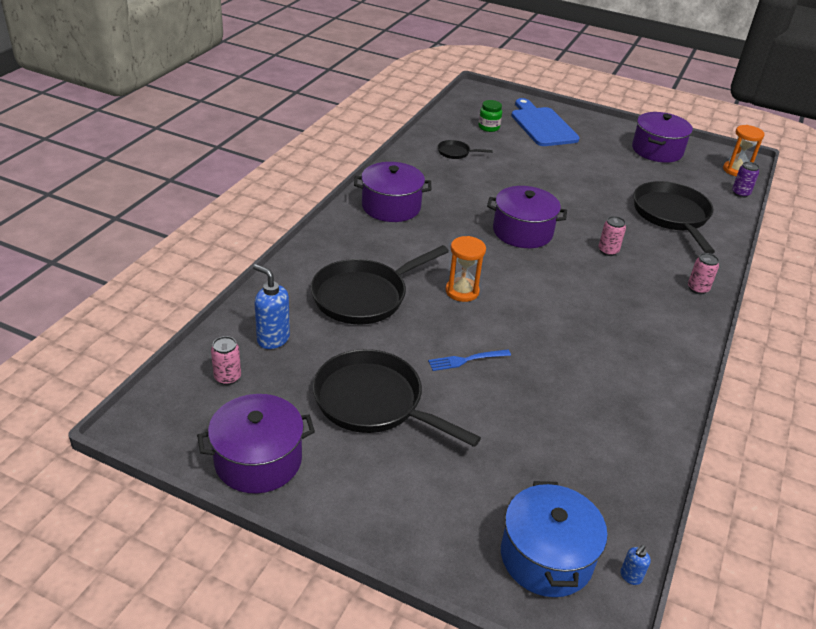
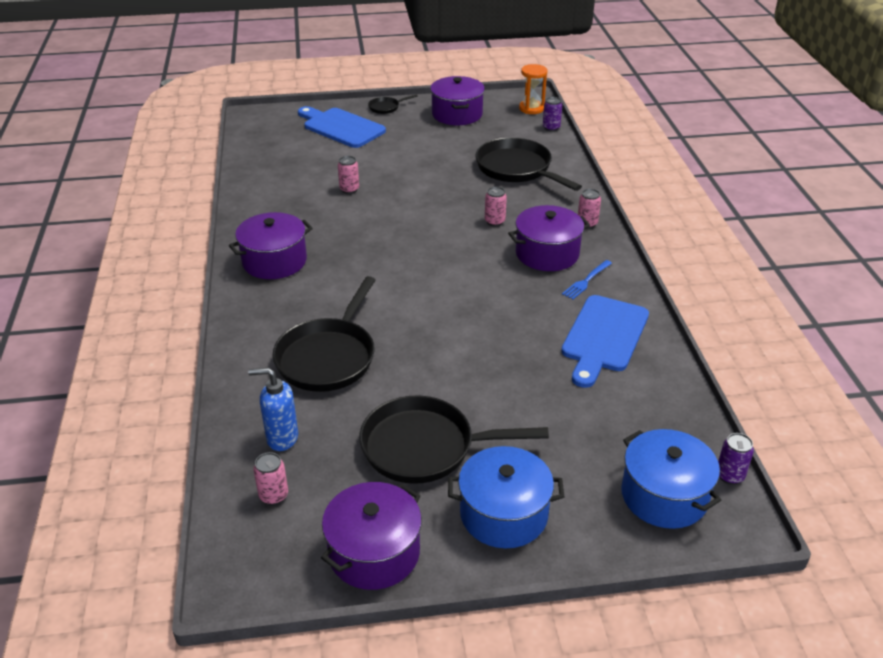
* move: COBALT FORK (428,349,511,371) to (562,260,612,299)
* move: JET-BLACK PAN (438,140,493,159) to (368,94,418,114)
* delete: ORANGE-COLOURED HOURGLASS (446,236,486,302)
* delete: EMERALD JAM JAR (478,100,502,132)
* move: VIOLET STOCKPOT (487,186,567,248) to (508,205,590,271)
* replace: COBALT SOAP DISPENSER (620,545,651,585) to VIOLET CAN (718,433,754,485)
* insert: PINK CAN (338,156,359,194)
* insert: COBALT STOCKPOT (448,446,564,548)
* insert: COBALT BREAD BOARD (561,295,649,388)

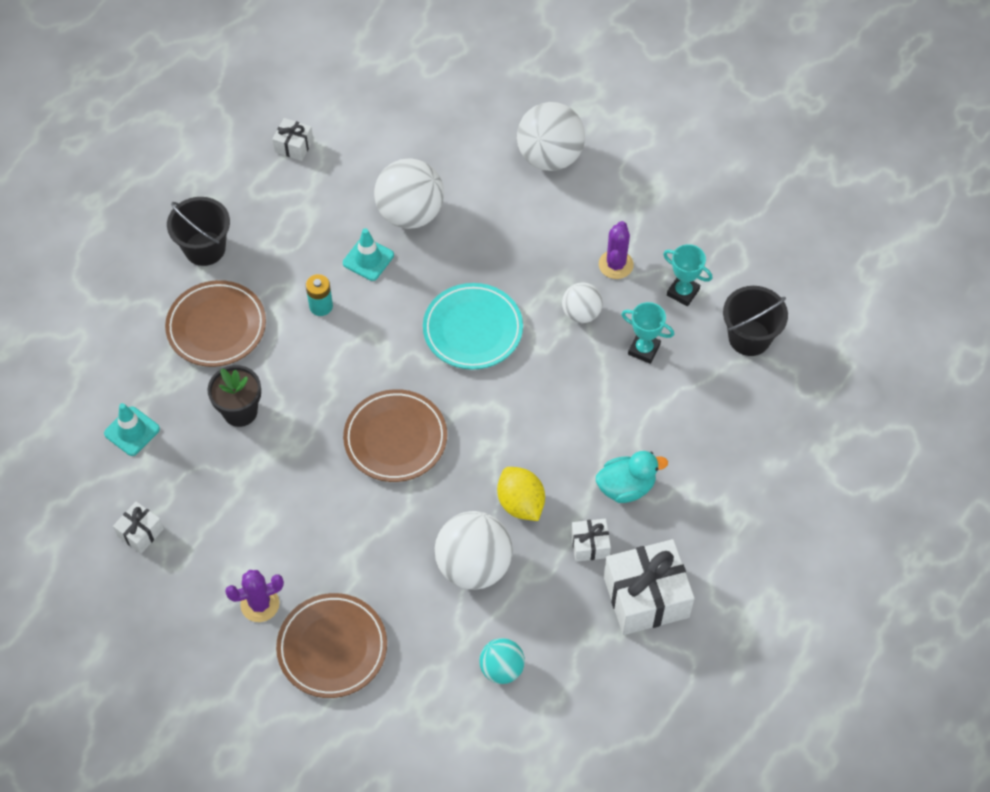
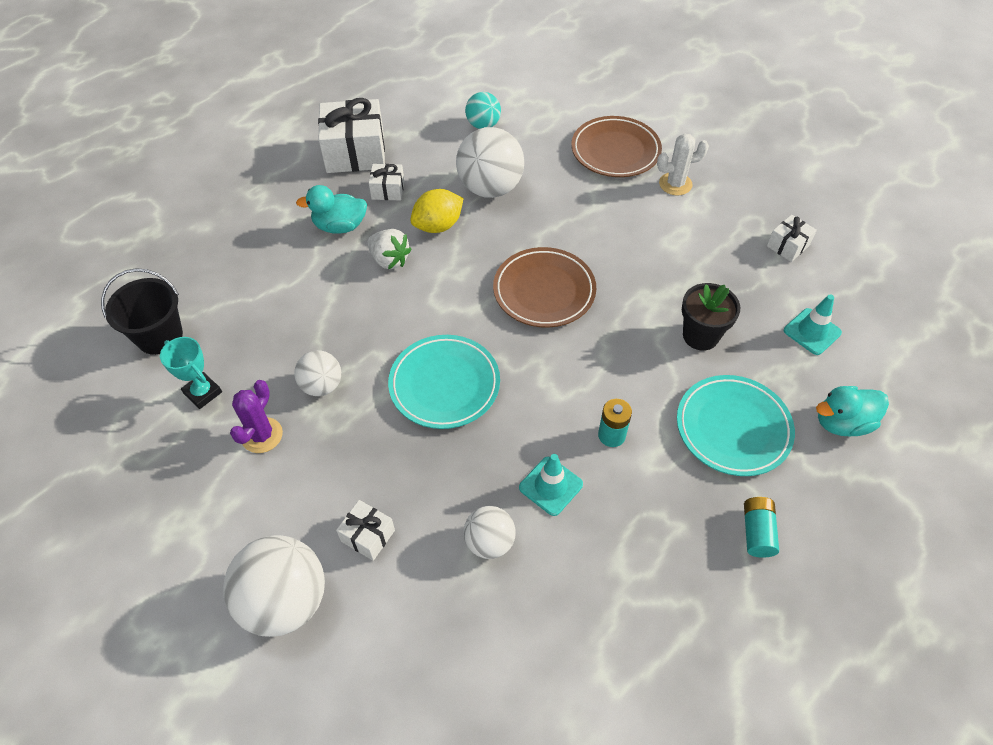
* recolor: BROWN DINNER PLATE (165,280,266,367) to TURQUOISE DINNER PLATE (677,375,795,476)
* replace: JET-BLACK BUCKET (167,197,230,266) to TURQUOISE AA BATTERY (744,497,779,558)
* recolor: VIOLET SAGUARO CACTUS (225,570,284,622) to PURE WHITE SAGUARO CACTUS (657,134,709,196)
* move: PURE WHITE PRESENT (272,118,313,161) to (336,500,395,561)
* resize: PURE WHITE BALL (374,158,444,229) = (464,506,516,559) x0.57
* rotate: GOLDEN LEMON (497,467,545,521) = (410,189,464,233) 75 degrees clockwise
* delete: TURQUOISE TROPHY (621,302,674,364)
* insert: PURE WHITE STRAWBERRY (367,229,412,269)
* insert: TURQUOISE RUBBER DUCK (816,386,889,437)

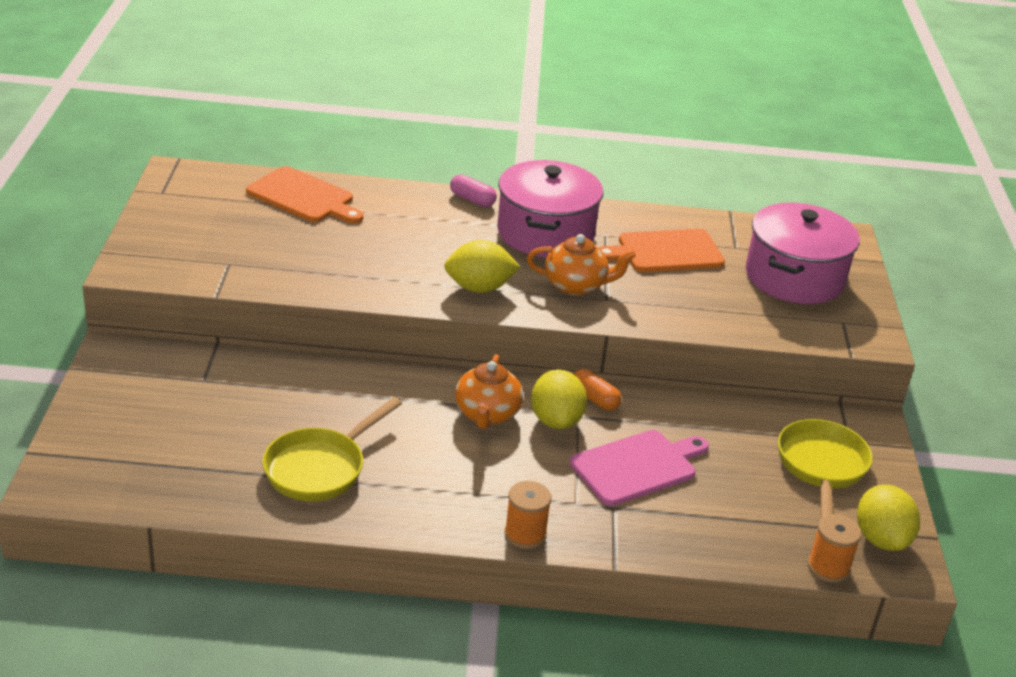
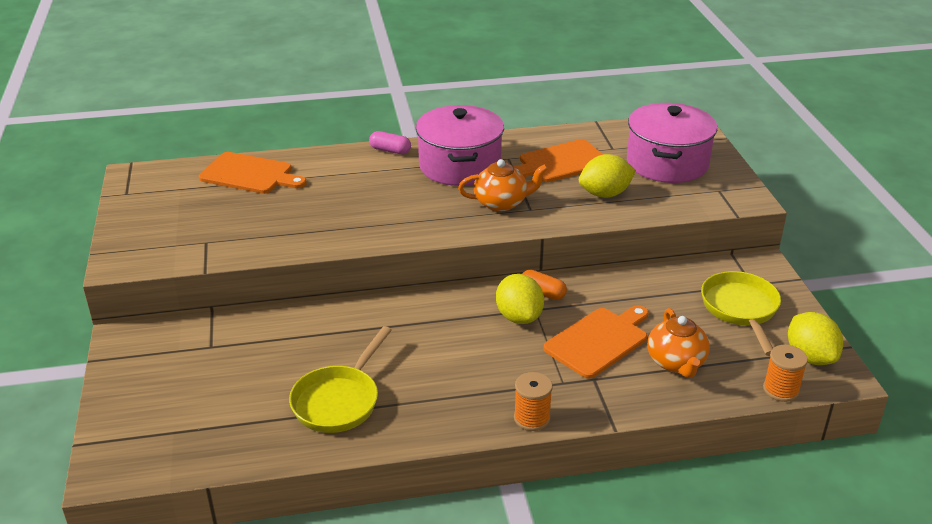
* move: GOLDEN LEMON (444,240,520,293) to (579,154,636,198)
* move: ORANGE-COLOURED TEAPOT (455,354,523,429) to (647,308,710,378)
* recolor: PINK BREAD BOARD (570,430,709,506) to ORANGE-COLOURED BREAD BOARD (544,305,649,379)

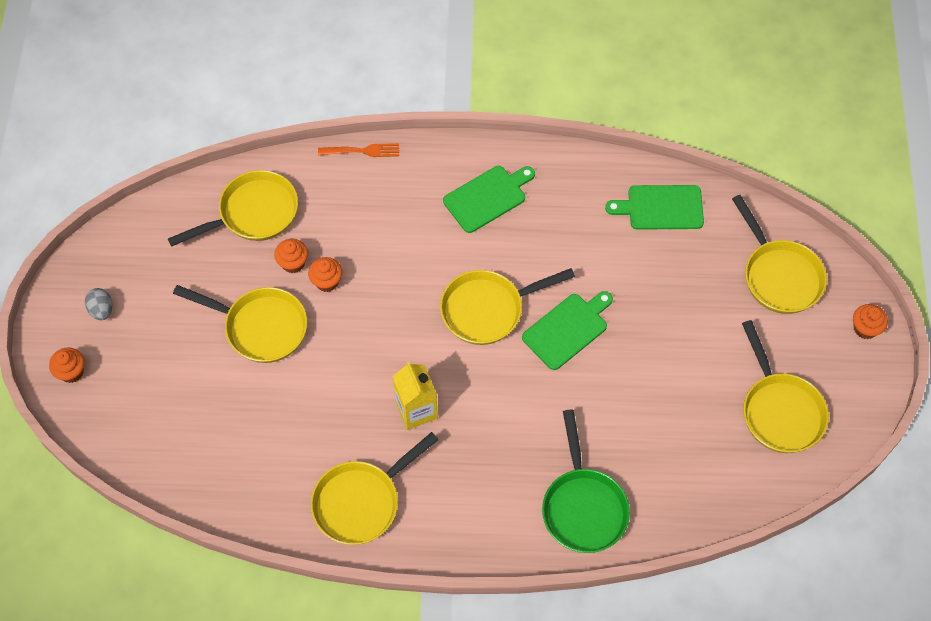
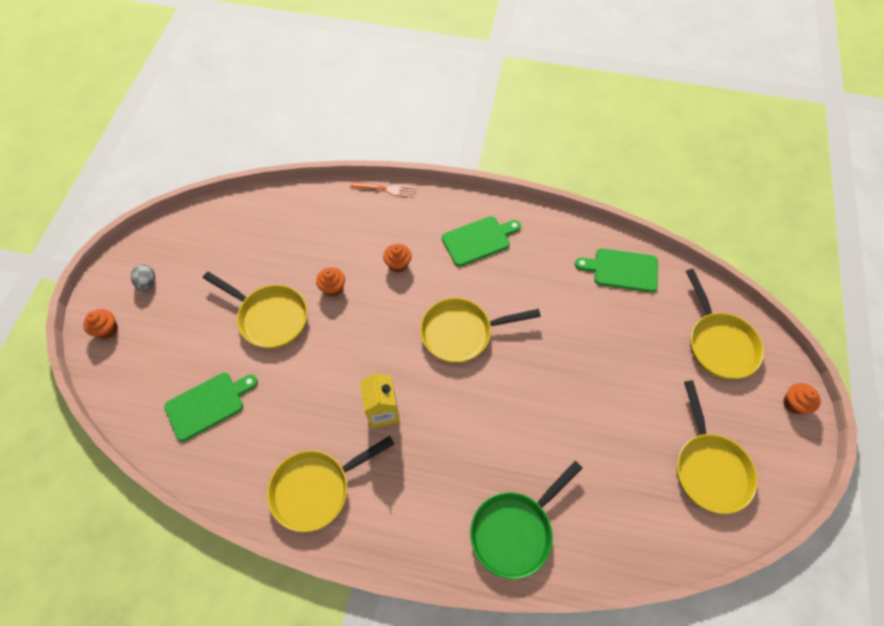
* delete: GOLDEN PAN (168,170,298,247)
* move: ORANGE-COLOURED MUFFIN (274,239,308,273) to (383,244,412,273)
* move: EMERALD BREAD BOARD (522,291,613,370) to (164,373,258,441)
* rotate: EMERALD PAN (542,410,630,553) = (470,461,582,579) 45 degrees clockwise

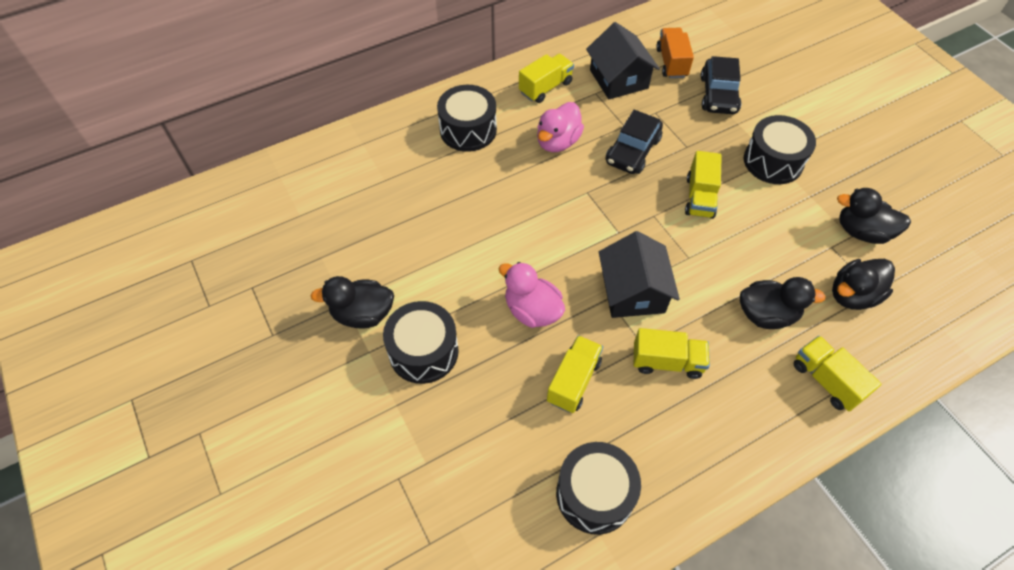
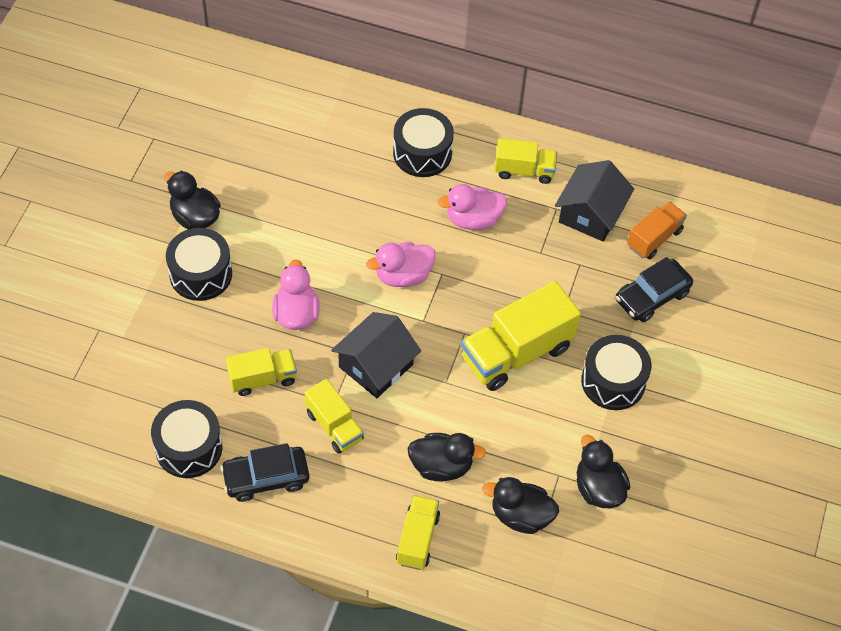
* move: JET-BLACK CAR (605,110,663,174) to (220,443,309,502)
* resize: GOLDEN LORRY (685,151,722,219) = (461,281,581,391) x1.73
* rotate: JET-BLACK RUBBER DUCK (740,277,826,329) = (407,433,486,481) 45 degrees counterclockwise
* insert: PINK RUBBER DUCK (366,242,436,287)

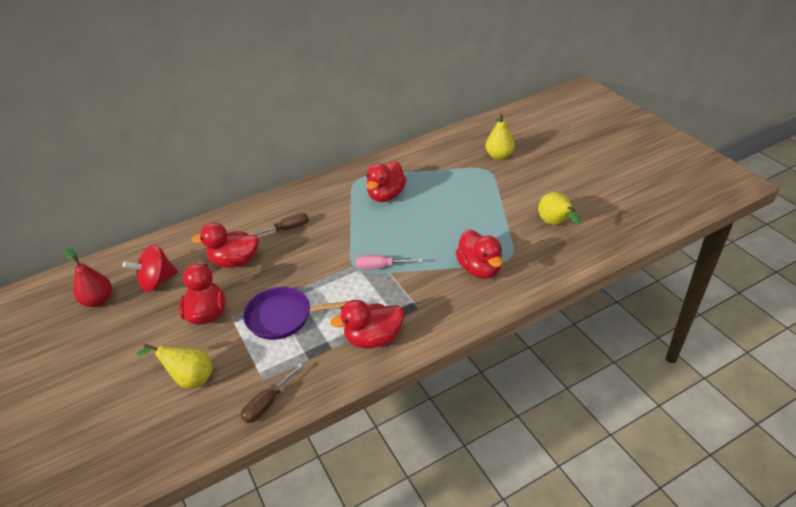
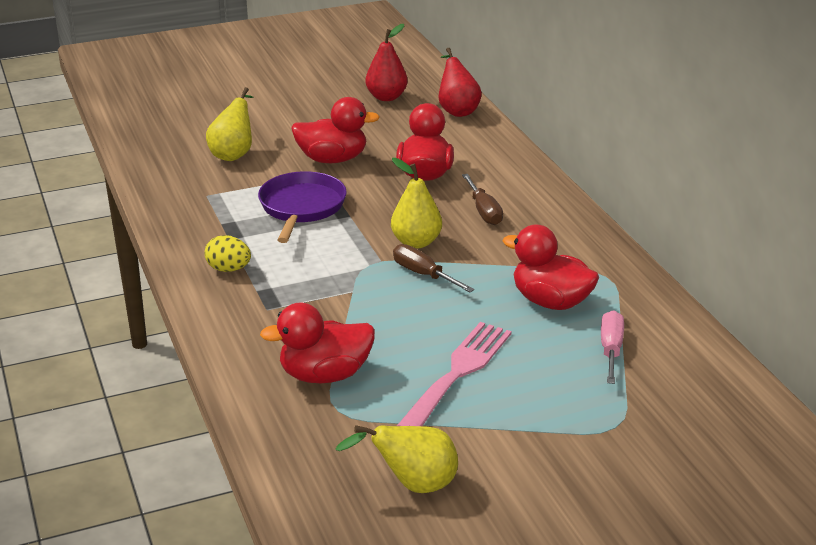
* delete: RED TOY TOP (123,244,178,292)
* move: BROWN FLAT SCREWDRIVER (240,363,303,423) to (393,244,475,292)
* replace: RED RUBBER DUCK (330,300,404,348) to GOLDEN EGG SHAPE (205,235,251,272)
* move: PINK FLAT SCREWDRIVER (356,255,423,270) to (601,310,624,384)
* move: GOLDEN PEAR FRUIT (485,114,515,160) to (391,158,442,249)
* insert: PINK FORK (397,322,512,426)
* insert: RED PEAR FRUIT (438,48,482,117)

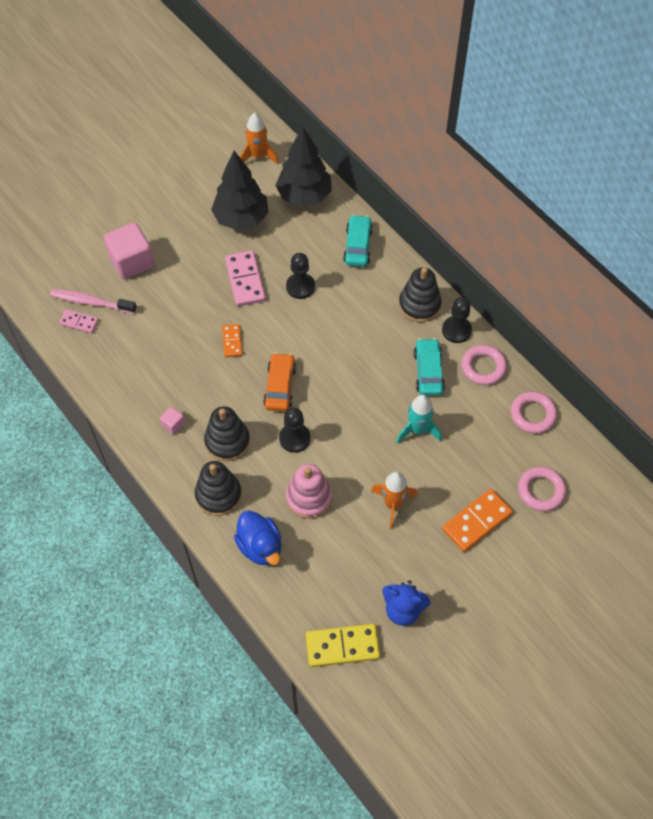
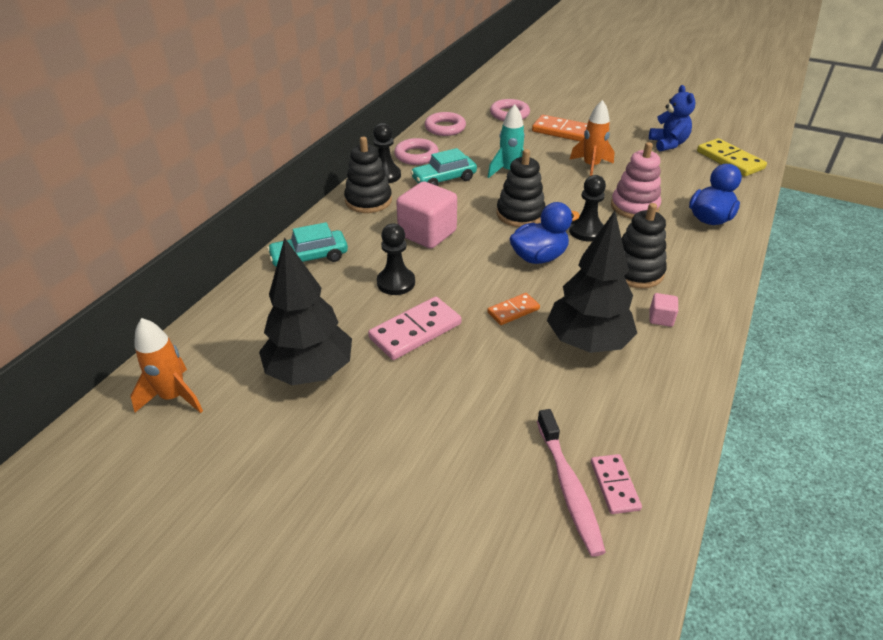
* move: PINK BLOCK (104,222,154,279) to (396,181,457,249)
* move: JET-BLACK STACKING RINGS (195,461,242,516) to (497,149,546,227)
* replace: ORANGE-COLOURED CAR (263,353,296,412) to COBALT RUBBER DUCK (509,202,580,264)
* move: JET-BLACK FIR TREE (275,126,332,207) to (547,211,637,353)

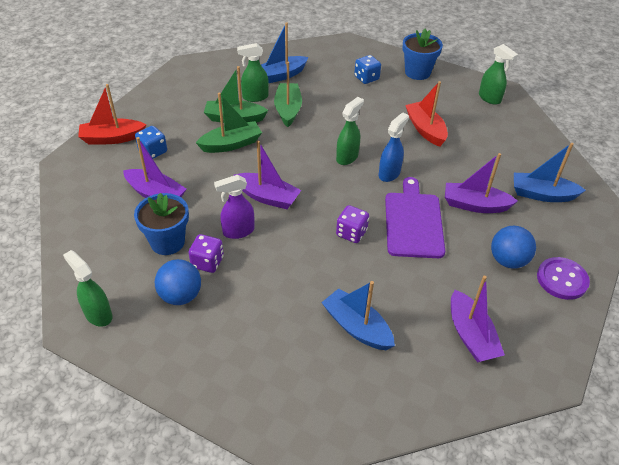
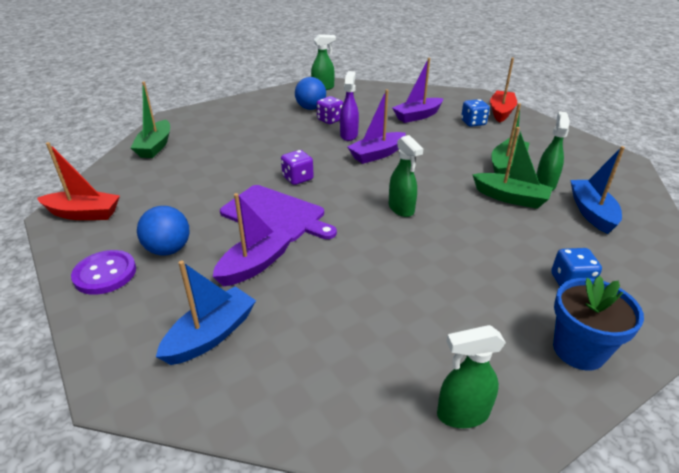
* delete: COBALT PLANT POT (134,193,189,255)
* move: EMERALD TOY BOAT (196,93,262,153) to (131,82,170,158)
* delete: COBALT TOY BOAT (321,281,395,350)
* delete: COBALT SPRAY BOTTLE (379,112,409,182)
* move: RED TOY BOAT (405,81,448,147) to (37,142,120,220)
* delete: VIOLET TOY BOAT (451,276,505,362)

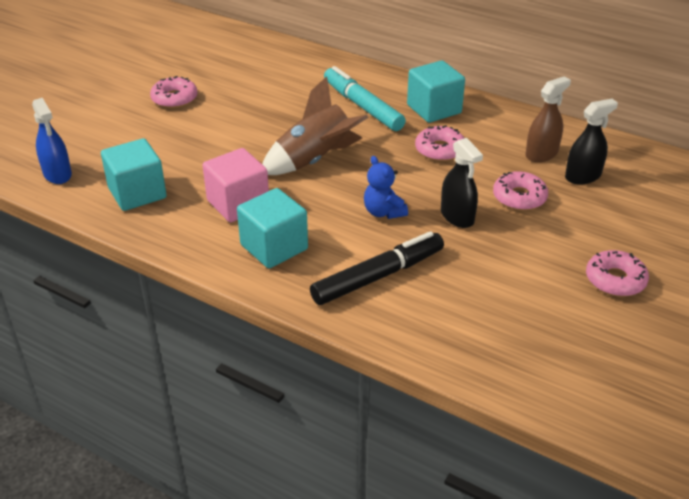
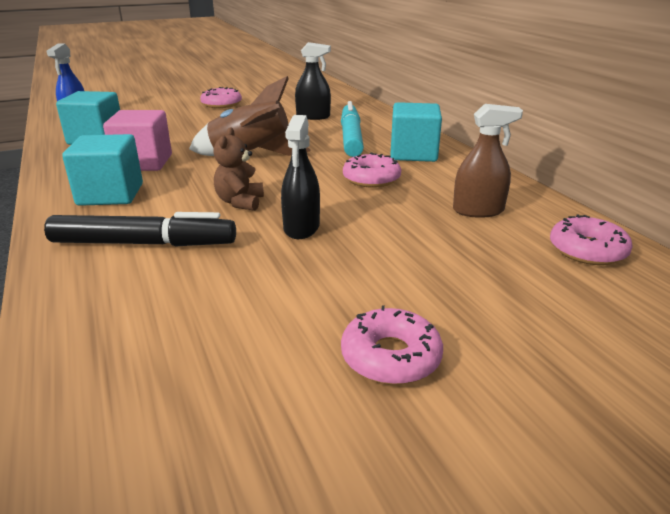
* recolor: COBALT STUFFED BEAR (364,156,408,219) to BROWN STUFFED BEAR (213,127,264,211)
* move: PINK GLAZED DONUT (493,171,548,211) to (550,214,633,265)
* move: JET-BLACK SPRAY BOTTLE (565,99,618,185) to (295,42,331,120)

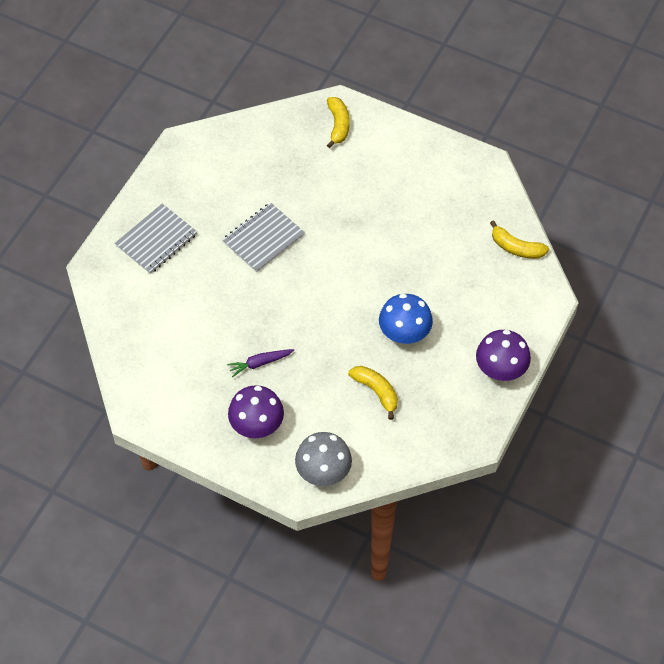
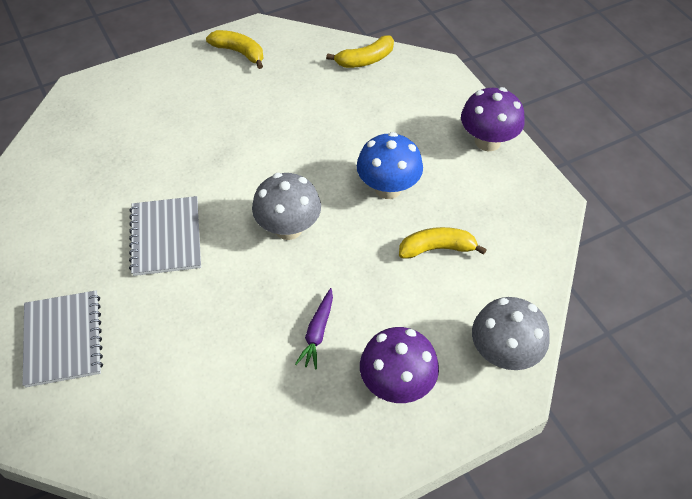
* move: GOLDEN TOY BANANA (327,97,350,148) to (206,30,264,69)
* insert: GRAY FUNGUS (252,173,321,240)

